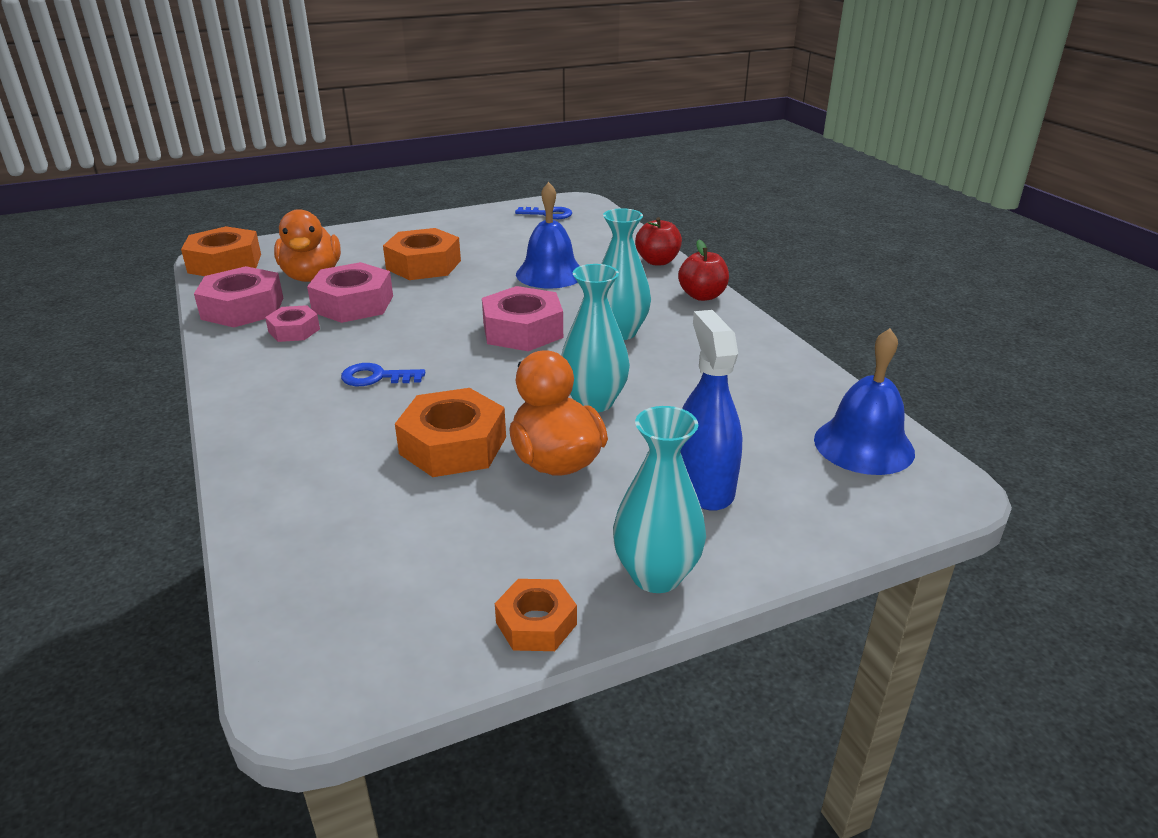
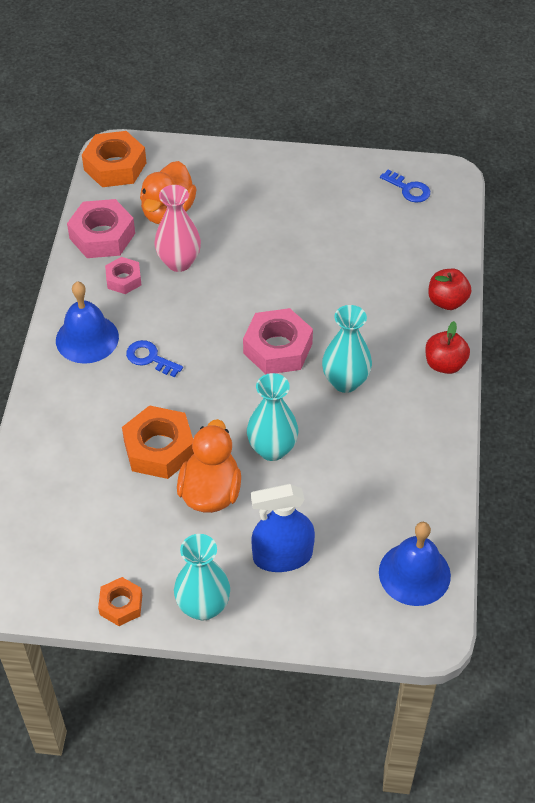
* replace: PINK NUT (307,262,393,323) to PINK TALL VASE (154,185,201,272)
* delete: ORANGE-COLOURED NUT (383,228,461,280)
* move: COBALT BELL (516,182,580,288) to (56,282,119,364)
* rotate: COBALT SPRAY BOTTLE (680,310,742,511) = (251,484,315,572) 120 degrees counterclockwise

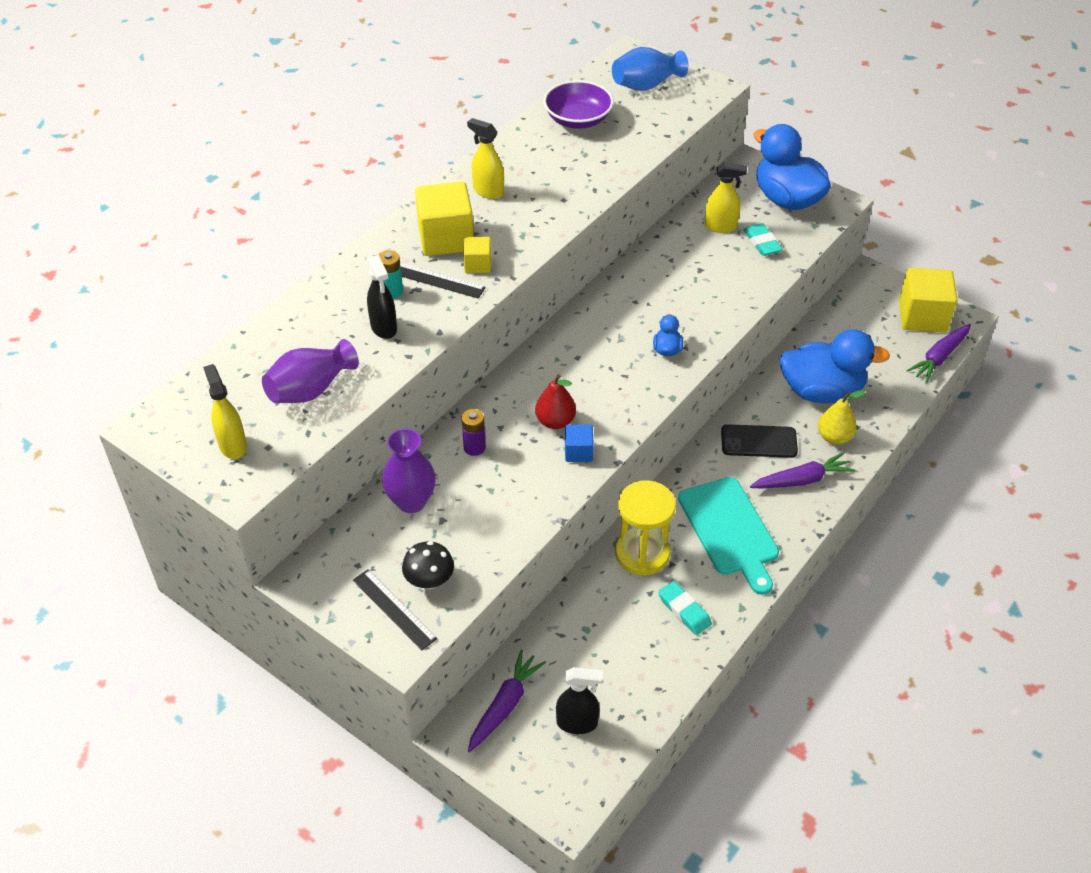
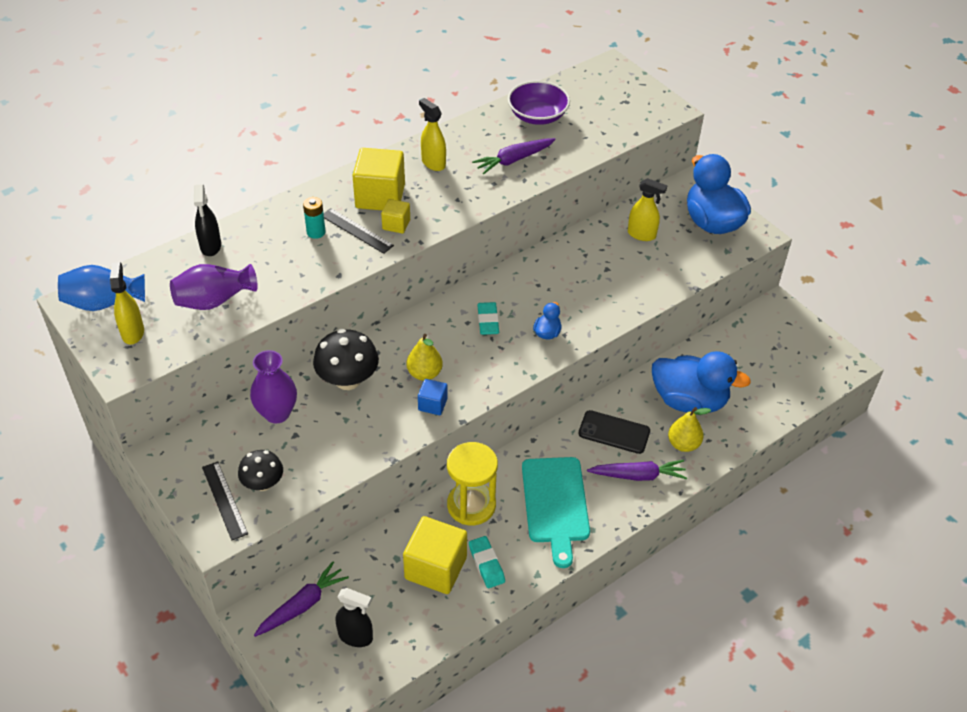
* move: JET-BLACK SPRAY BOTTLE (367,255,397,339) to (194,184,221,256)
* replace: VIOLET AA BATTERY (461,409,486,456) to JET-BLACK FUNGUS (313,329,379,390)
* recolor: RED PEAR FRUIT (535,374,576,429) to GOLDEN PEAR FRUIT (407,334,443,381)
* move: COBALT TALL VASE (612,47,688,91) to (58,265,145,311)
* move: TURQUOISE GUM ERASER (743,223,783,256) to (477,302,499,335)
* move: GOLDEN BLOCK (899,268,958,332) to (403,516,467,594)
* move: VIOLET TOY CARROT (906,324,971,383) to (472,138,556,175)

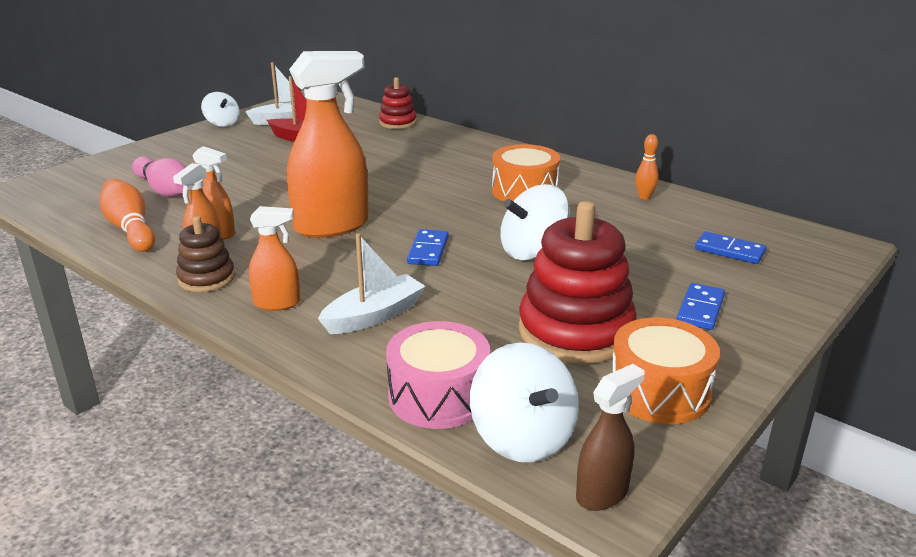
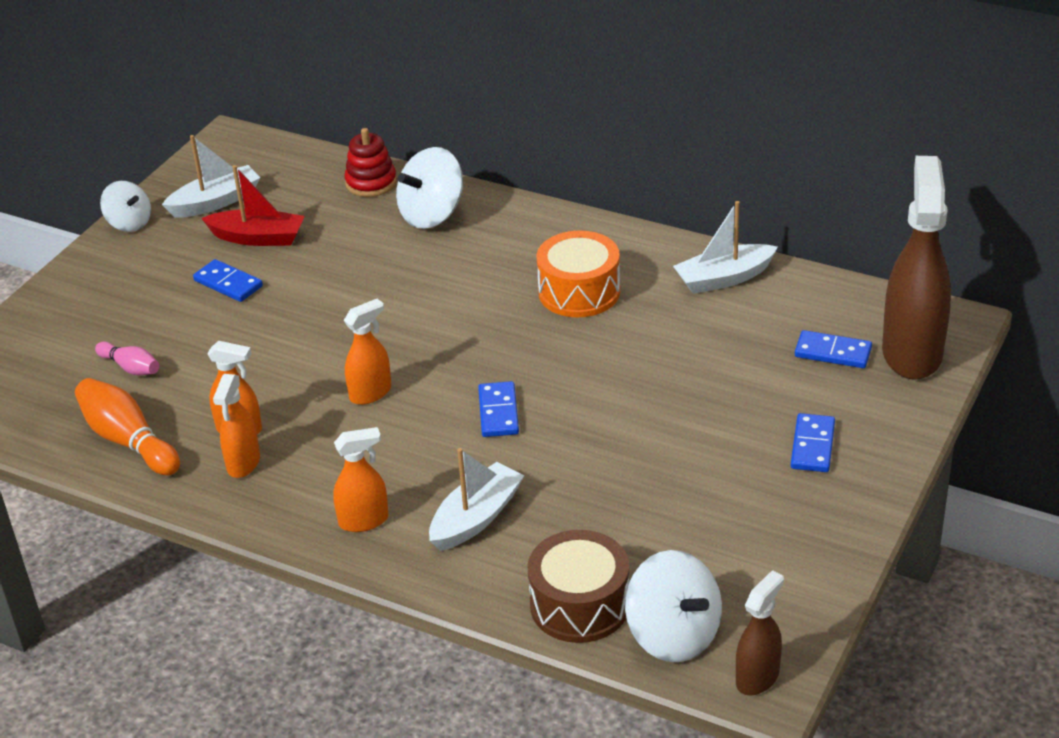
* resize: PINK TENPIN (132,157,189,197) = (95,341,159,375) x0.59
* delete: BROWN STACKING RINGS (176,216,235,292)
* resize: ORANGE-COLOURED SPRAY BOTTLE (287,51,369,238) = (344,299,391,405) x0.51
* recolor: PINK SNARE DRUM (386,321,490,429) to BROWN SNARE DRUM (528,530,629,643)
* move: PURE WHITE TOY TOP (500,184,569,260) to (396,147,463,229)
* delete: RED STACKING RINGS (518,201,637,364)
* delete: ORANGE-COLOURED SNARE DRUM (612,318,720,424)
* replace: ORANGE-COLOURED TENPIN (635,134,659,200) to PURE WHITE TOY BOAT (673,201,778,294)
* insert: COBALT DOMINO PIECE (193,259,263,302)
* insert: BROWN SPRAY BOTTLE (882,156,951,380)

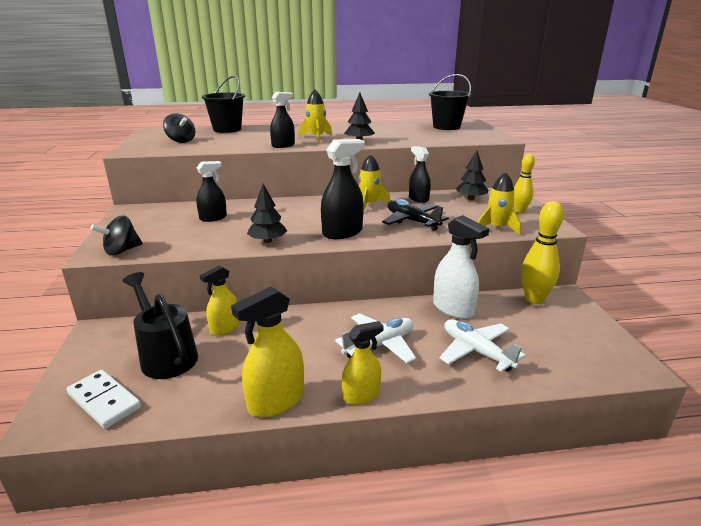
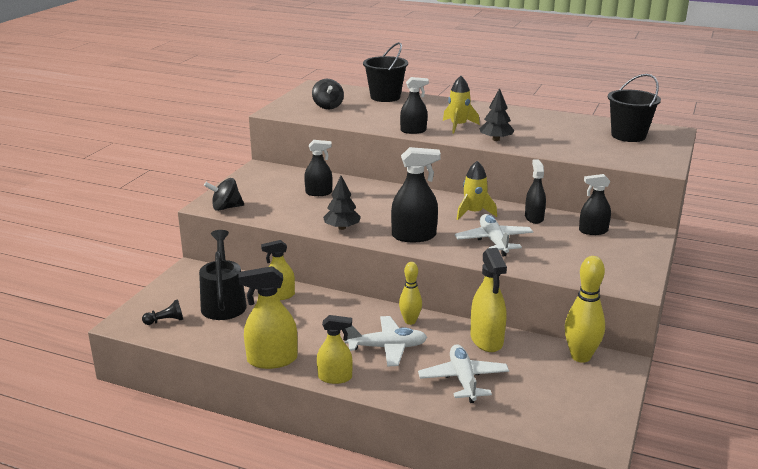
* replace: PURE WHITE DOMINO PIECE (66,370,141,429) to JET-BLACK PAWN (142,299,183,325)
* recolor: JET-BLACK AEROPLANE (382,199,449,231) to PURE WHITE AEROPLANE (455,214,533,256)
* recolor: PURE WHITE SPRAY BOTTLE (433,215,489,319) to GOLDEN SPRAY BOTTLE (470,248,507,352)
* replace: JET-BLACK FIR TREE (456,150,488,200) to JET-BLACK SPRAY BOTTLE (579,174,611,235)
* delete: GOLDEN TOY ROCKET (478,172,521,235)
* move: GOLDEN TENPIN (514,154,535,213) to (399,262,422,325)

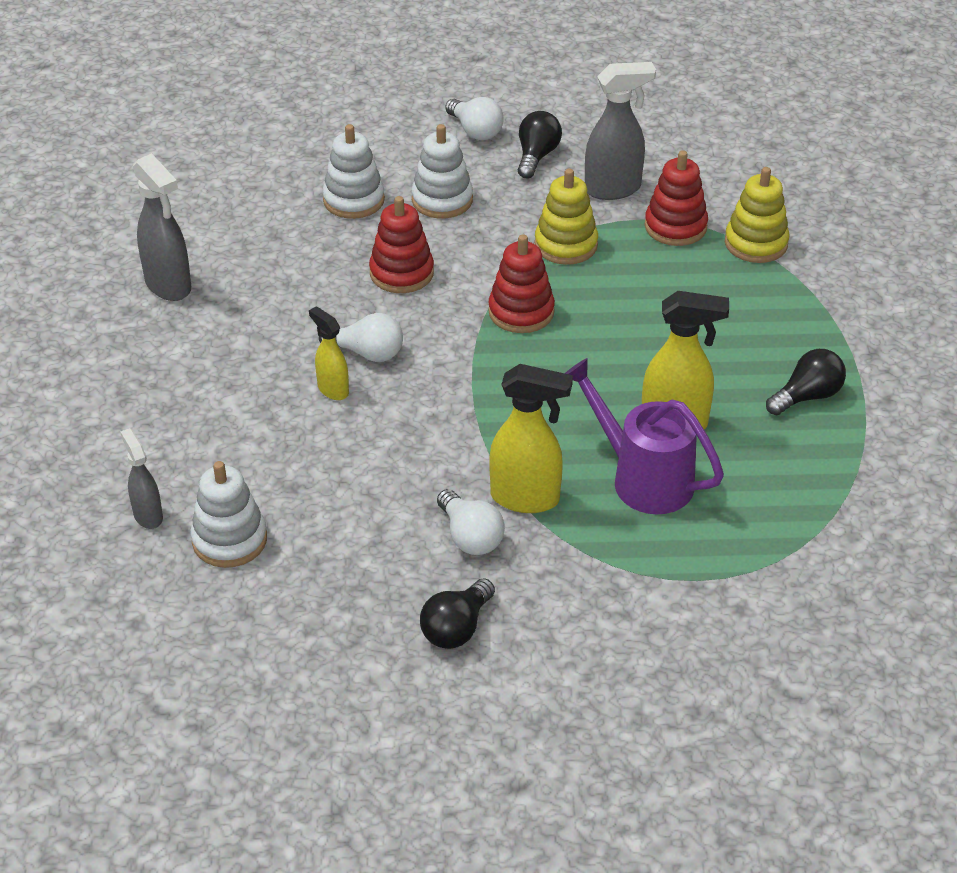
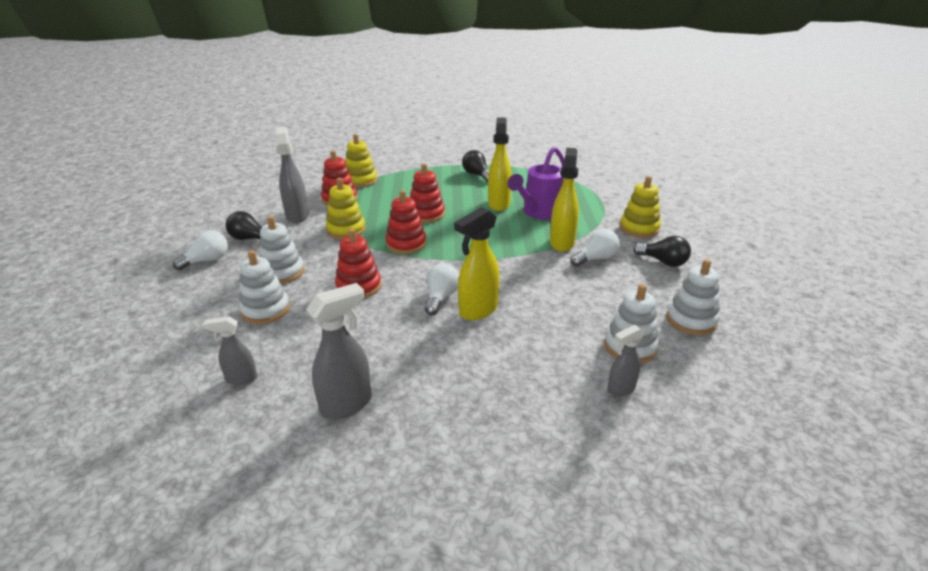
* resize: GOLDEN SPRAY BOTTLE (309,306,349,400) = (454,207,499,320) x1.67
* insert: GRAY SPRAY BOTTLE (203,316,257,385)
* insert: RED STACKING RINGS (410,163,445,223)
* insert: GOLDEN STACKING RINGS (620,176,661,238)
* insert: PURE WHITE STACKING RINGS (666,259,720,335)

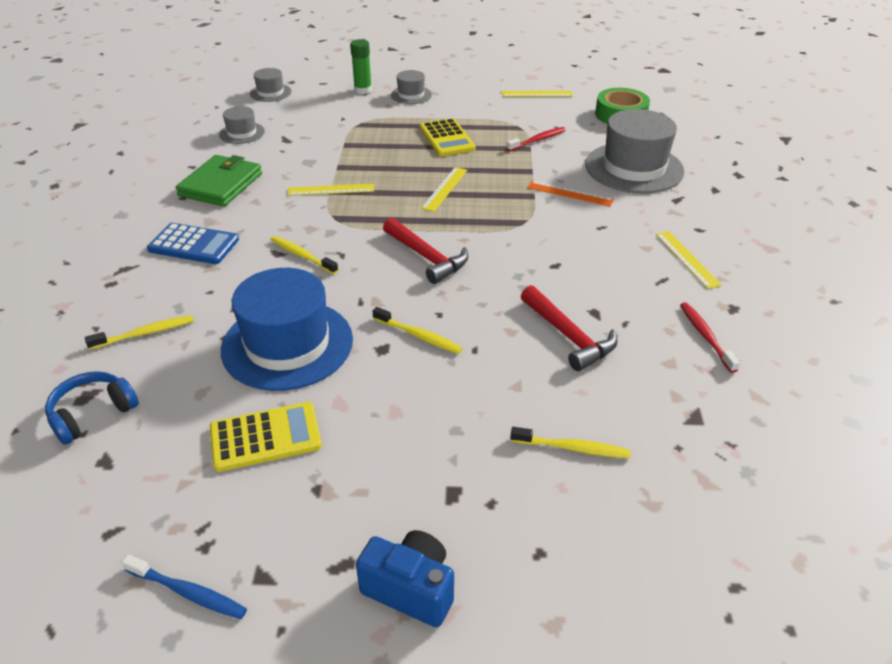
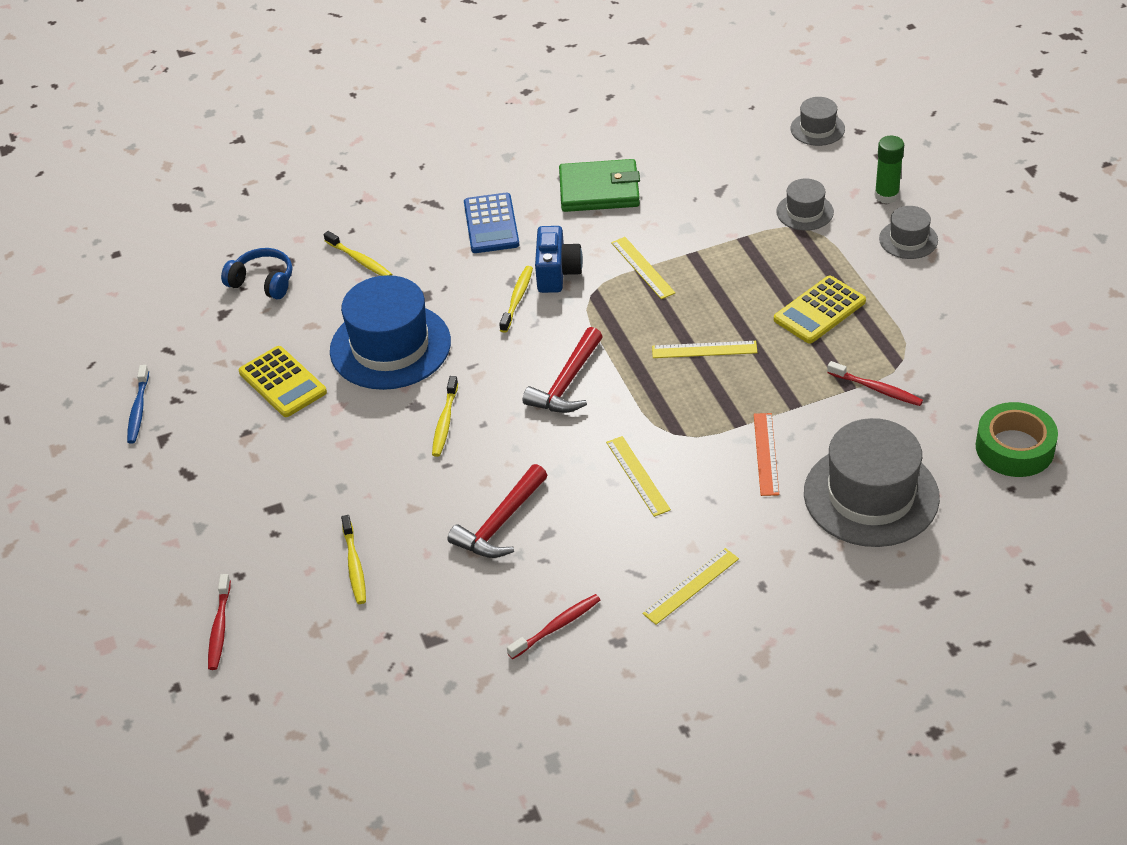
* move: GRAY TOP HAT (219,106,265,144) to (776,178,834,231)
* move: COBALT COMPACT CAMERA (356,530,454,627) to (535,226,583,293)
* move: GOLDEN STRAIGHTEDGE (502,91,573,97) to (606,436,671,517)
* insert: RED TOOTH BRUSH (208,574,231,670)

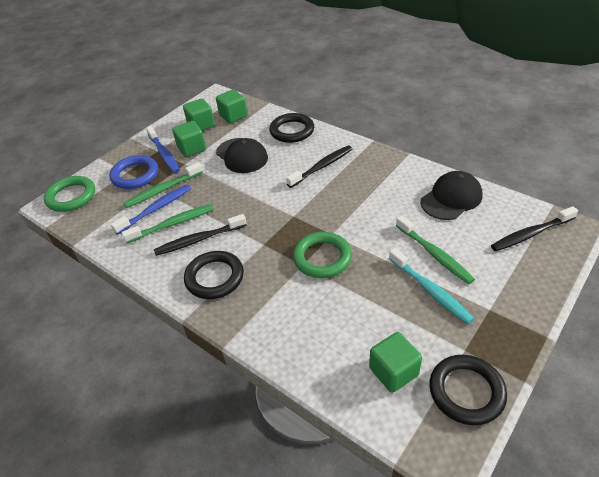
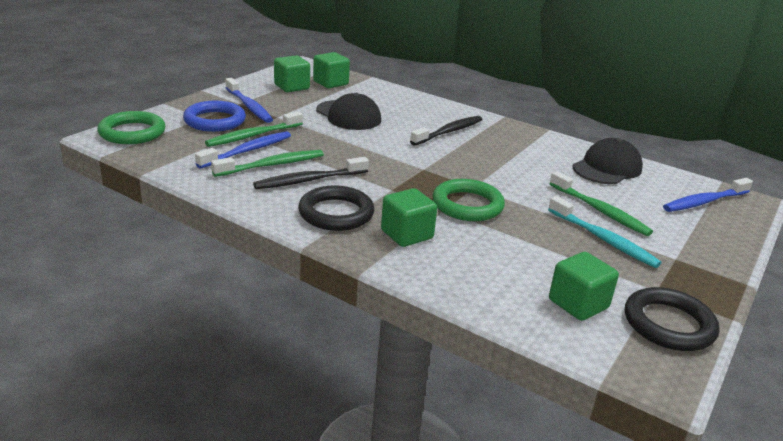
* move: EMERALD BLOCK (172,121,206,157) to (381,188,437,247)
* delete: JET-BLACK RING (269,113,314,143)
* recolor: JET-BLACK TOOTH BRUSH (491,206,578,251) to COBALT TOOTH BRUSH (663,178,753,212)

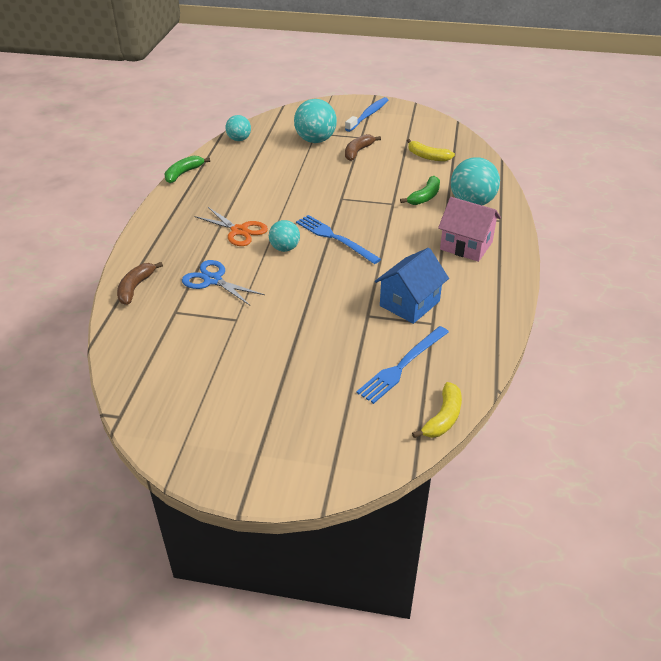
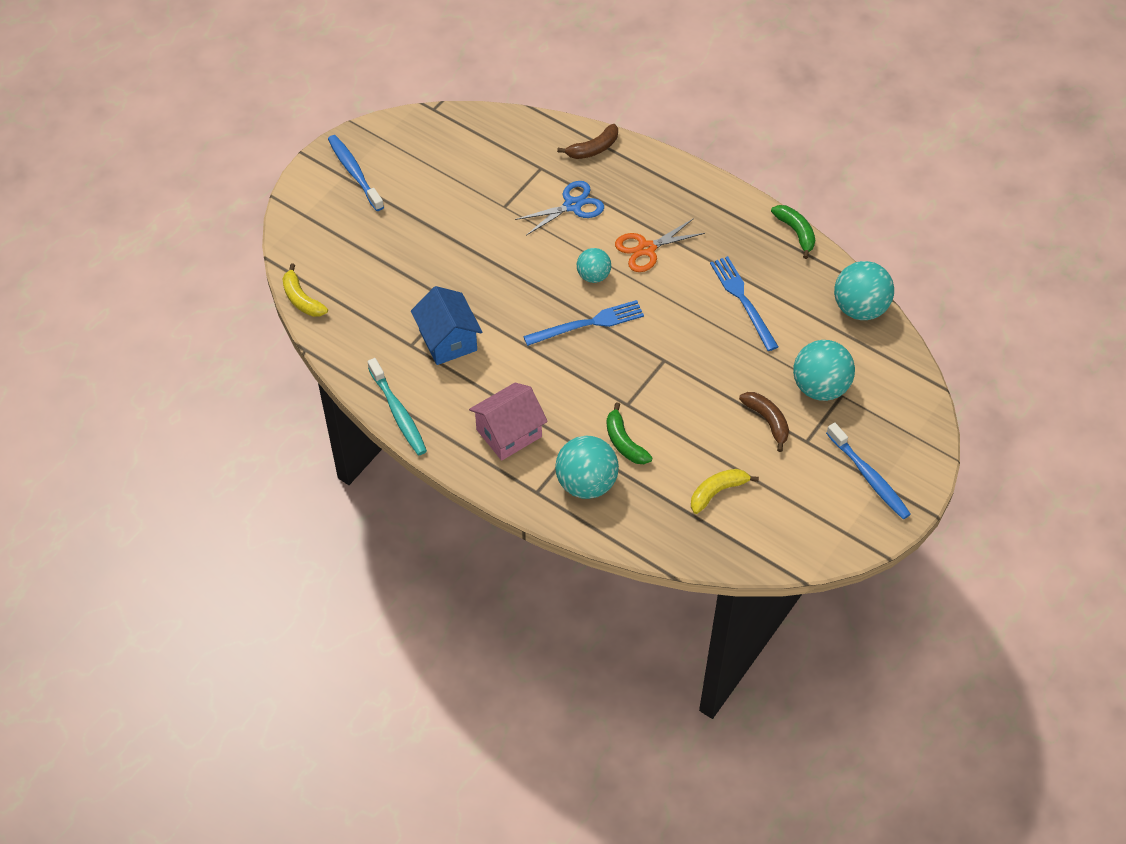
* rotate: BROWN TOY BANANA (117,262,163,305) = (557,124,618,159) 105 degrees clockwise
* resize: TURQUOISE BALL (226,115,251,141) = (834,261,894,320) x1.67
* move: COBALT FORK (356,326,449,404) to (710,256,779,351)
* insert: COBALT TOOTH BRUSH (328,135,384,211)
* insert: TURQUOISE TOOTH BRUSH (367,358,427,455)

